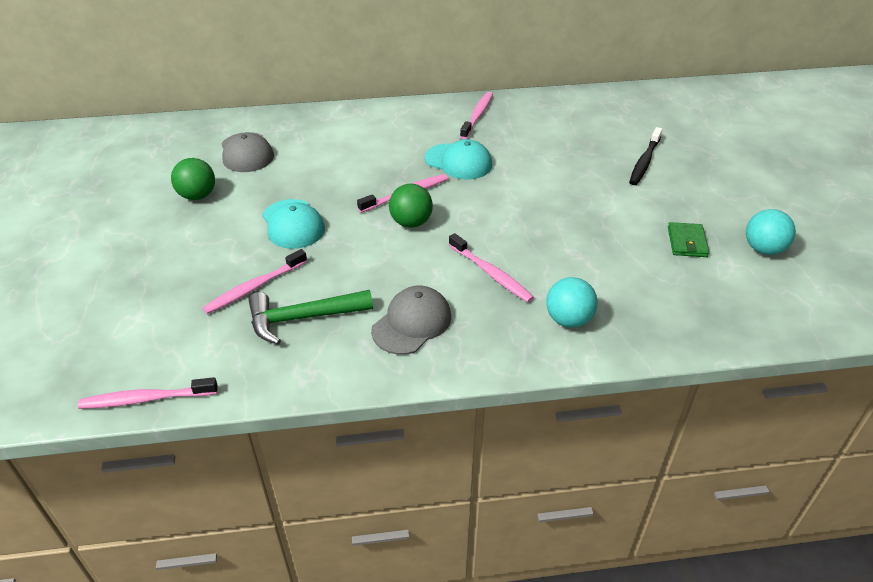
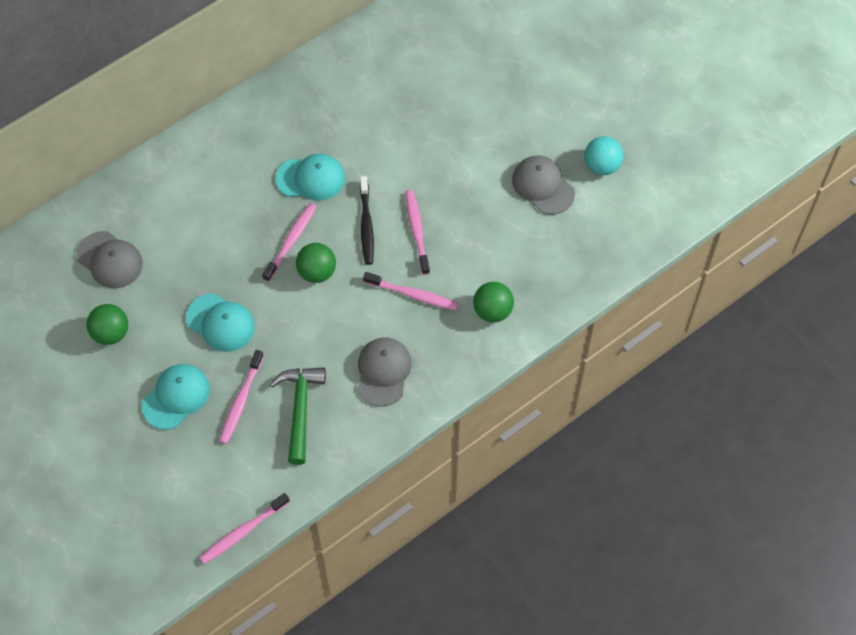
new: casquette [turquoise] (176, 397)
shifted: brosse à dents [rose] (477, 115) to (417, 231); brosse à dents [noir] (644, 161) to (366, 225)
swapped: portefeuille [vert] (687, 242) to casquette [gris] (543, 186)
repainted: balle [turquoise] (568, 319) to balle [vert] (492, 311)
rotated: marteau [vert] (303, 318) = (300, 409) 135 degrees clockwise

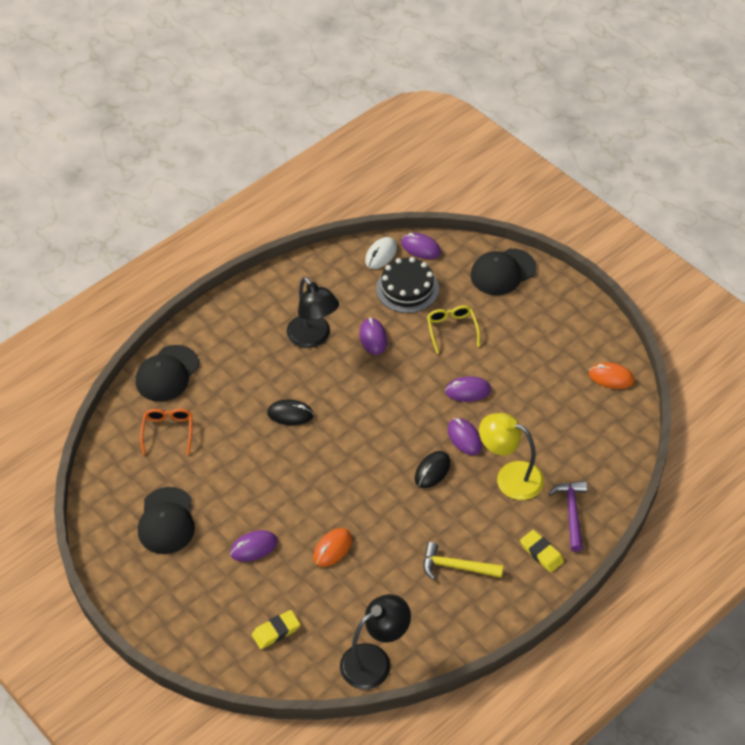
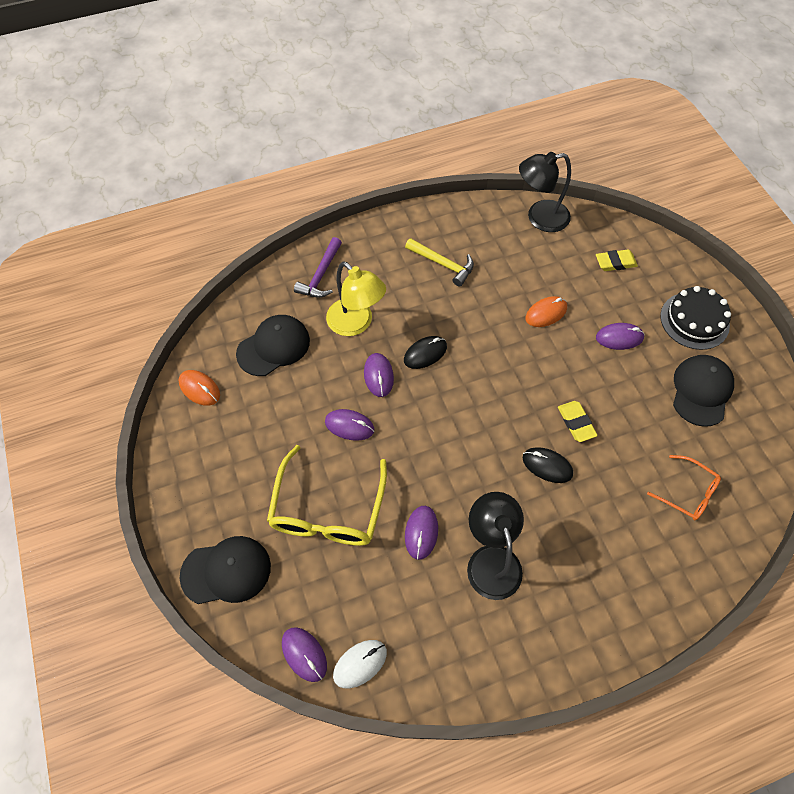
shifted: casquette [noir] (167, 374) to (273, 347); gâteau [noir] (407, 288) to (694, 320); gomme [jaune] (541, 553) to (576, 423)
rotated: lunettes [orange] (168, 431) = (688, 493) 75 degrees counterclockwise
scaled: lunettes [jaune] (452, 329) = (327, 510) x1.82

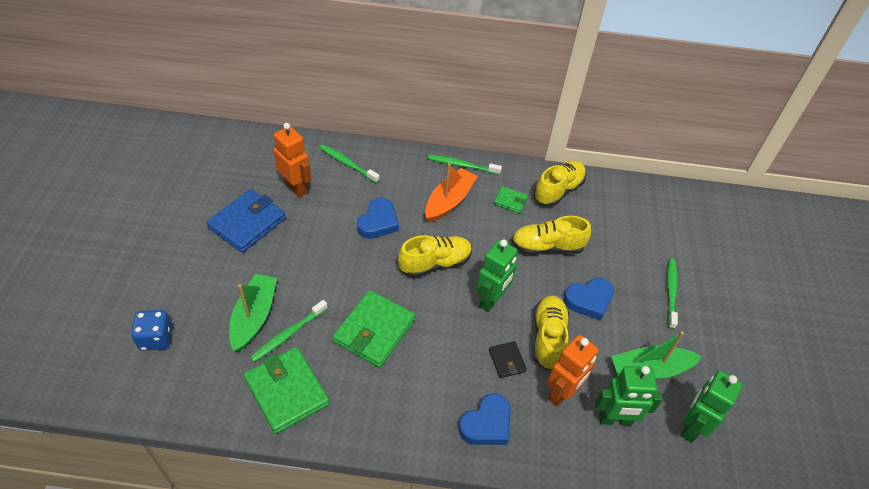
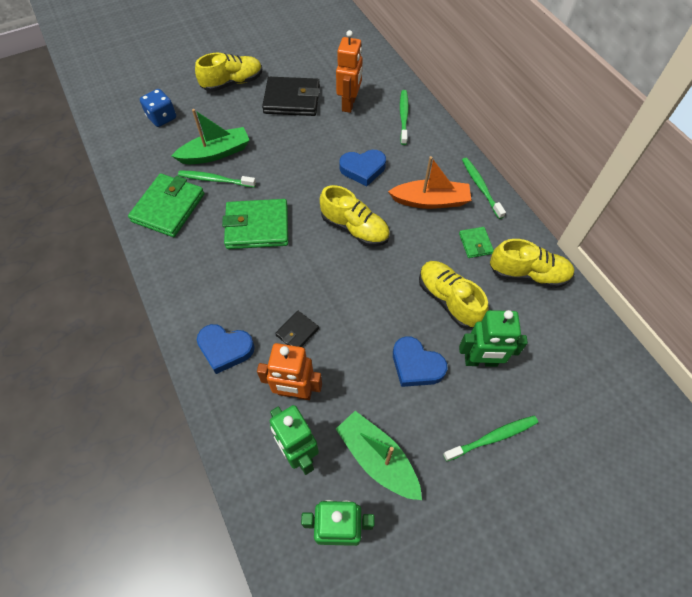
shifted: robot [vert] (491, 300) to (480, 361); chaussure [jaune] (548, 338) to (232, 83)
repainted: portefeuille [bleu] (247, 223) to portefeuille [noir] (292, 100)

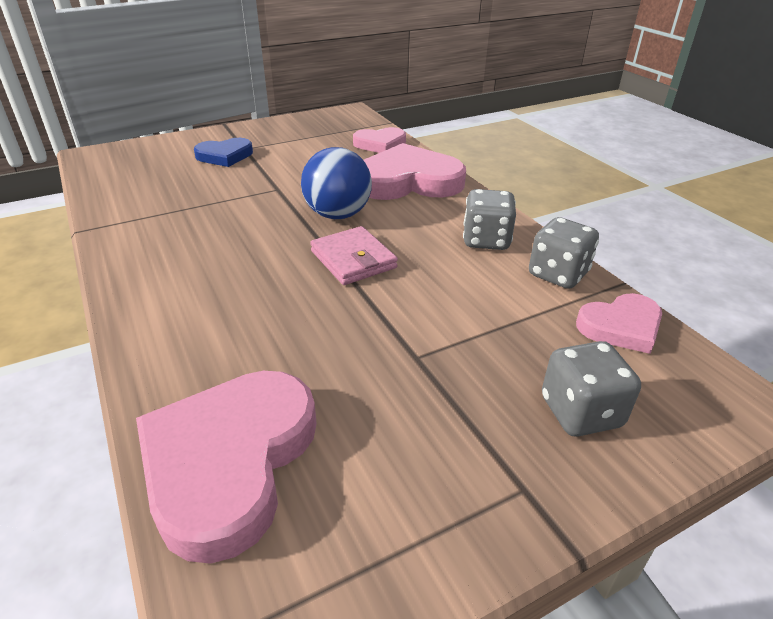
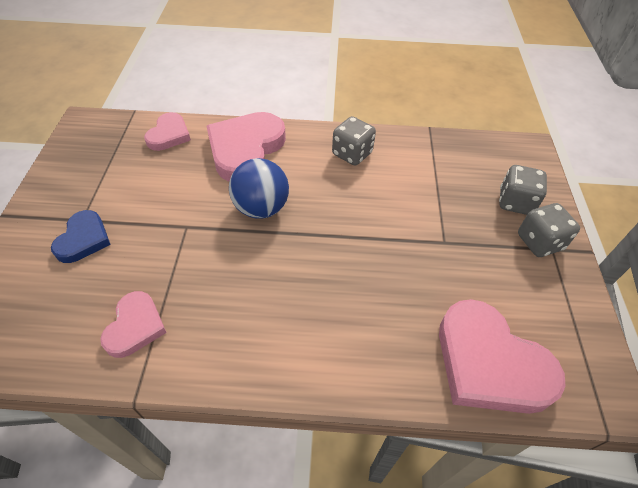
gone: portefeuille [rose] (353, 259)
shifted: dé [gris] (558, 274) to (539, 242); cœur [rose] (621, 326) to (135, 326)

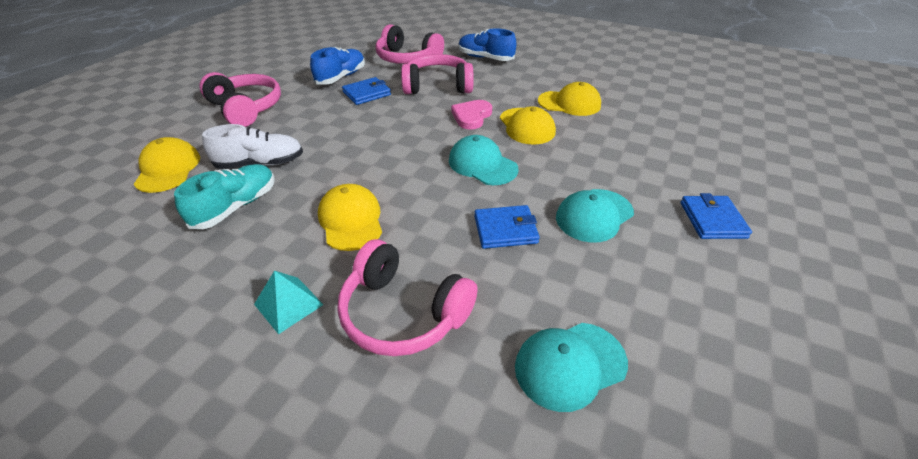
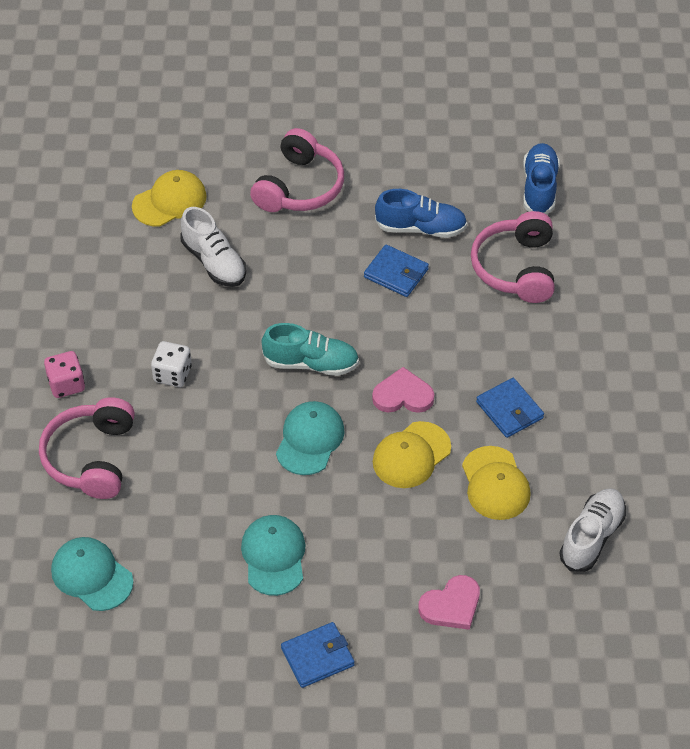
gone: casque audio [rose] (438, 86)
new: cœur [rose] (451, 605); chaussure [blanc] (592, 537)
shifted: chaussure [turquoise] (236, 207) to (311, 363); chaussure [bleu] (485, 58) to (539, 188); portefeuille [bleu] (505, 229) to (509, 410)
swapped: pyramide [turquoise] (288, 304) to dé [rose] (66, 384); casquette [jaune] (351, 220) to dé [blanc] (172, 374)
rotated: casquette [turquoise] (594, 215) = (274, 556) 60 degrees clockwise

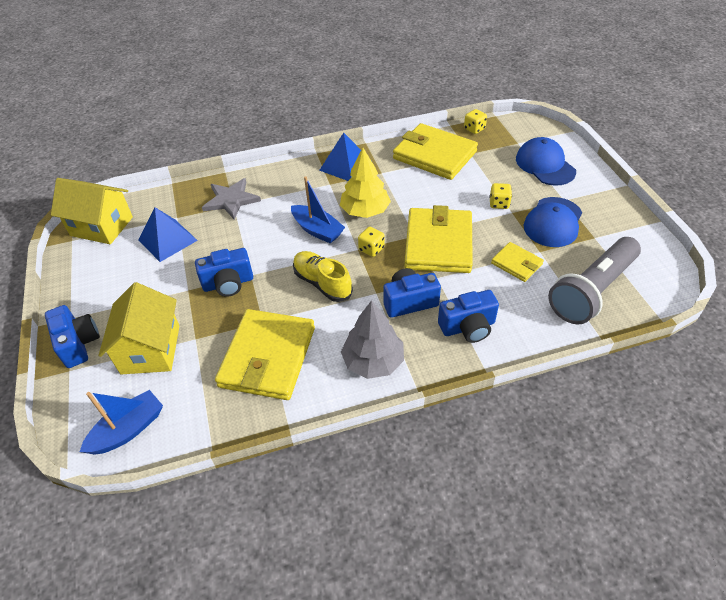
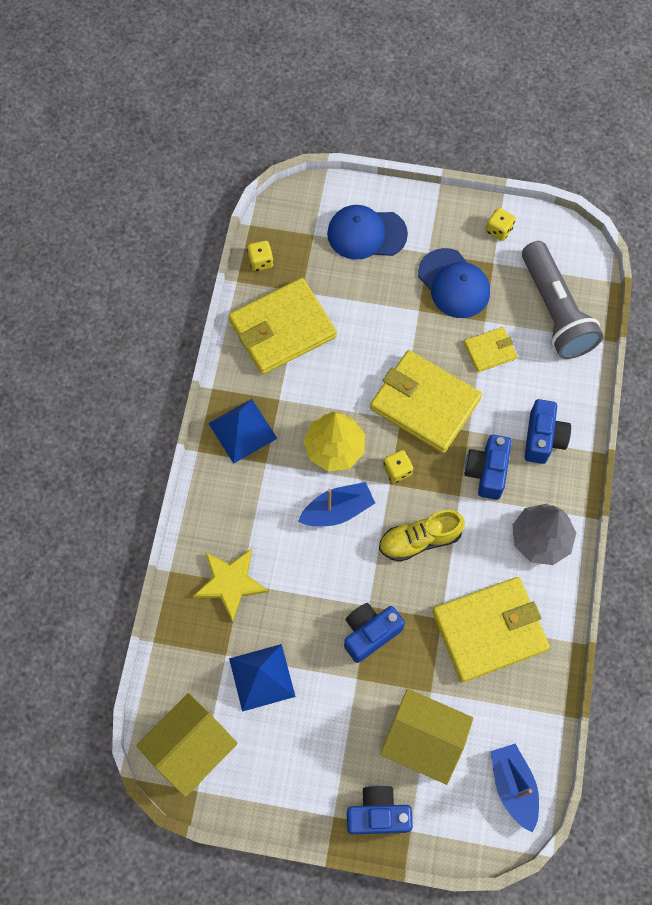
shifted: dé [jaune] (499, 204) to (498, 230)
repainted: étoile [gris] (231, 200) to étoile [jaune] (230, 582)
rotated: appareil photo [bleu] (228, 283) = (370, 633) 135 degrees counterclockwise; portefeuille [jaune] (267, 357) = (489, 630) 60 degrees counterclockwise

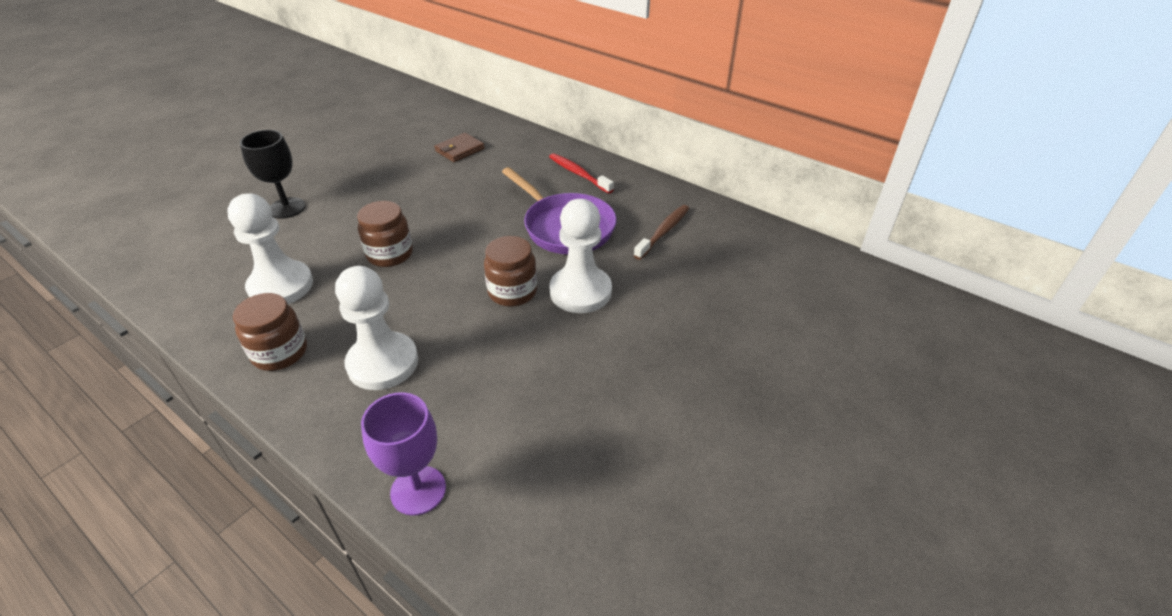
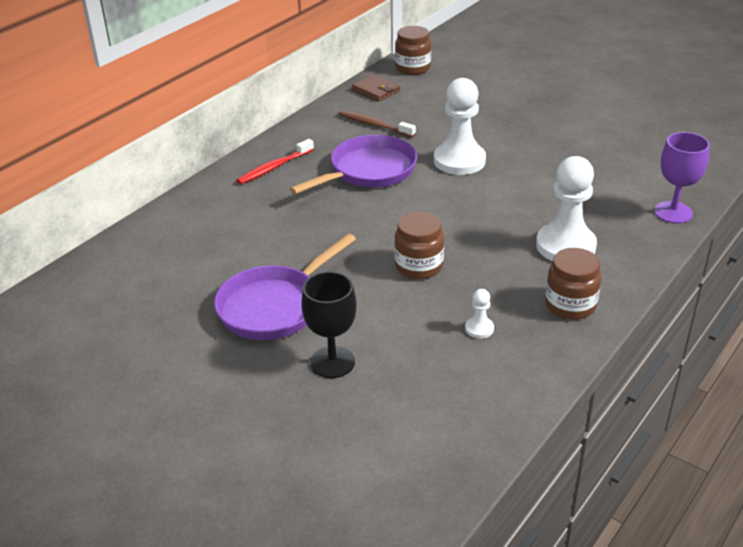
new: poêle [violet] (274, 306)
shifted: portefeuille [marron] (460, 150) to (376, 90); bocal [marron] (512, 292) to (413, 68)
scaled: pion [blanc] (281, 286) = (479, 328) x0.44

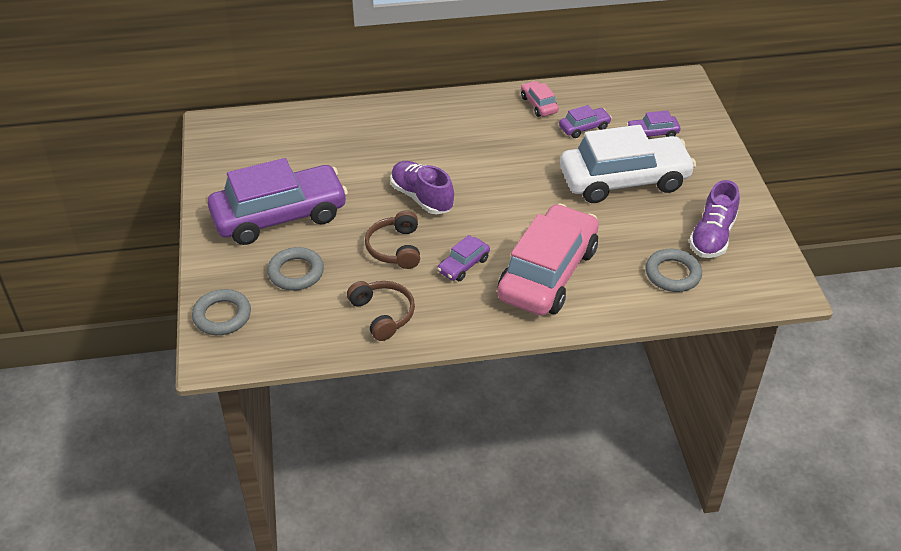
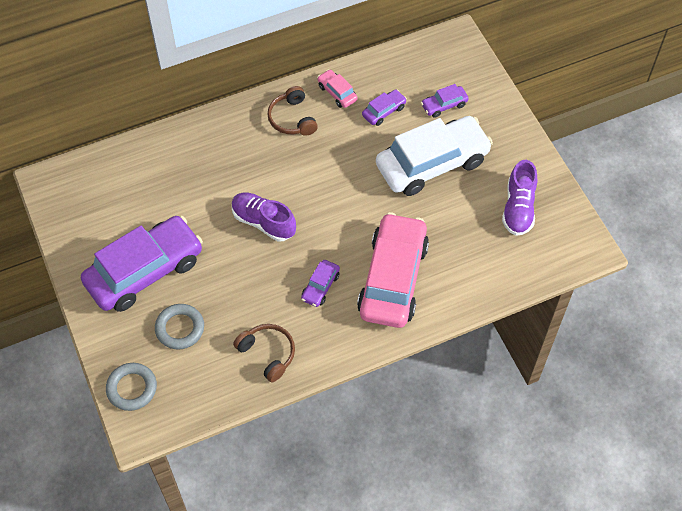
gone: anneau [gris] (672, 274)
shifted: casque audio [marron] (395, 248) to (292, 118)

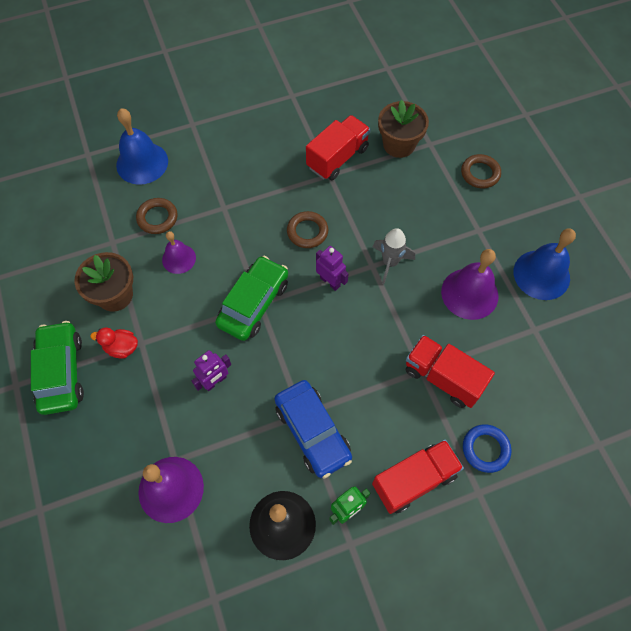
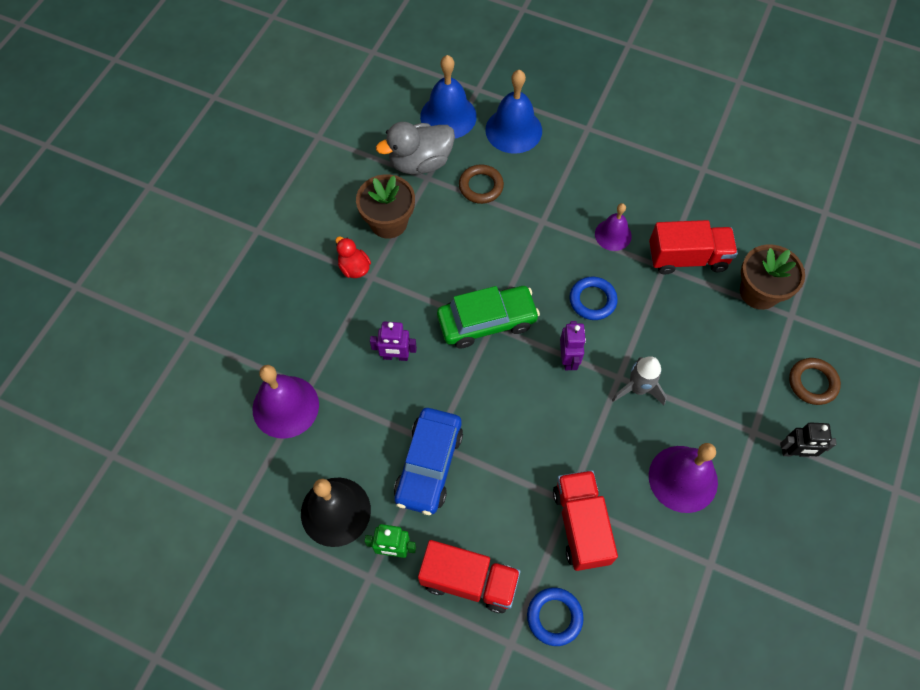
gone: voiture [vert] (61, 372)
new: canard [gris] (420, 162); robot [noir] (795, 452)
shifted: cloche [violet] (179, 258) to (613, 235); cloche [bleu] (541, 274) to (448, 116)
repainted: anneau [marron] (307, 232) to anneau [bleu] (592, 300)

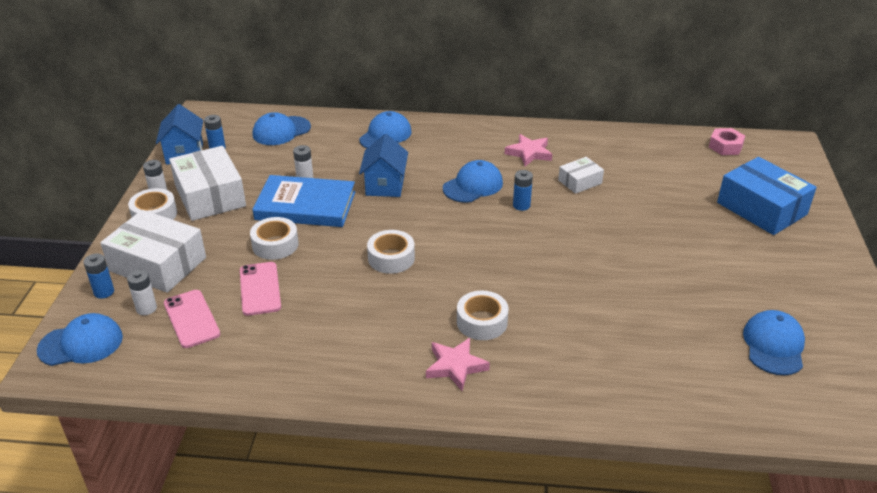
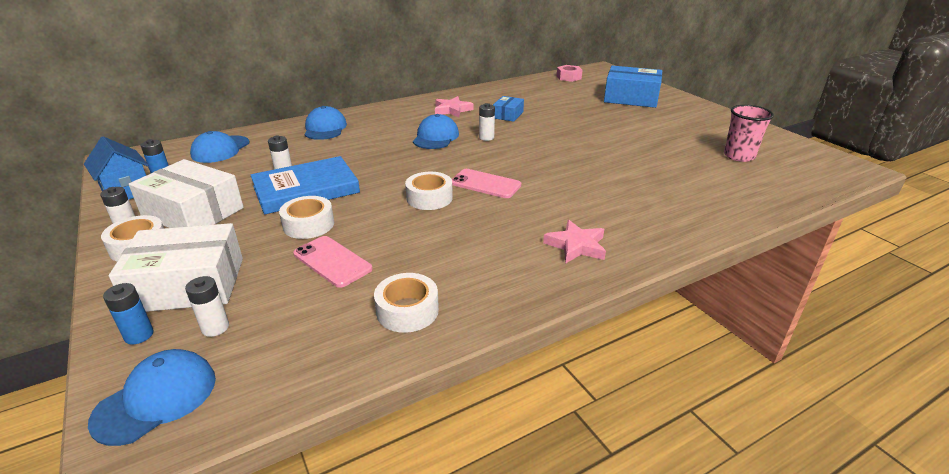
gone: maison [bleu] (385, 185)
shifted: téléphone [rose] (191, 319) to (485, 184); ruban adhésif [blanc] (482, 322) to (407, 310)
swapped: casquette [bleu] (774, 345) to gobelet [rose] (739, 156)
repainted: pile [bleu] (521, 205) to pile [blanc] (486, 137); boîte [blanc] (580, 182) to boîte [bleu] (508, 115)

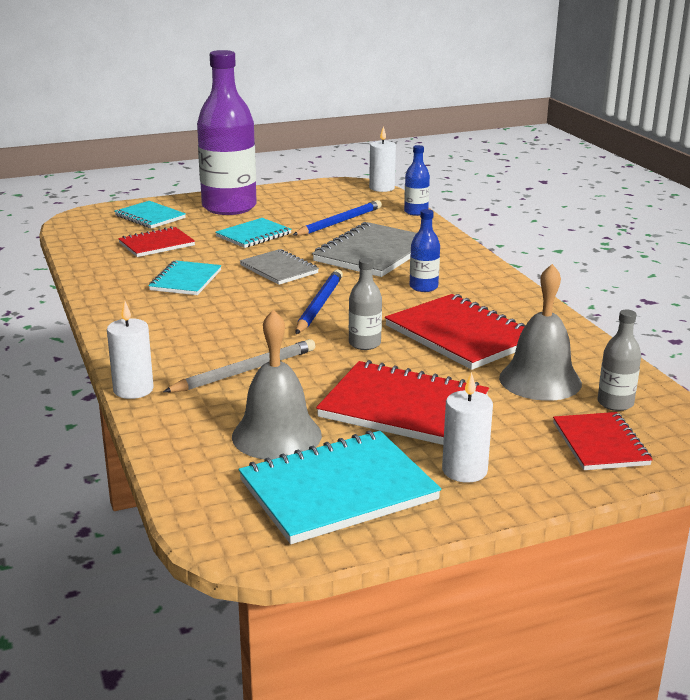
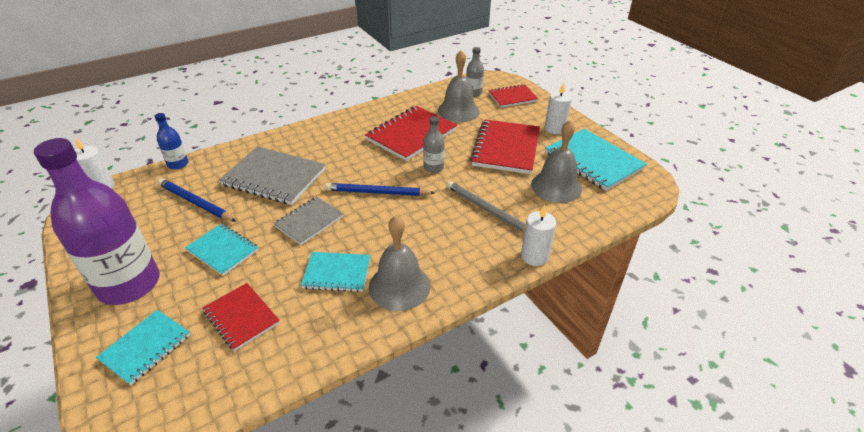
gone: bouteille [bleu] (423, 287)
new: cloche [gris] (399, 286)

